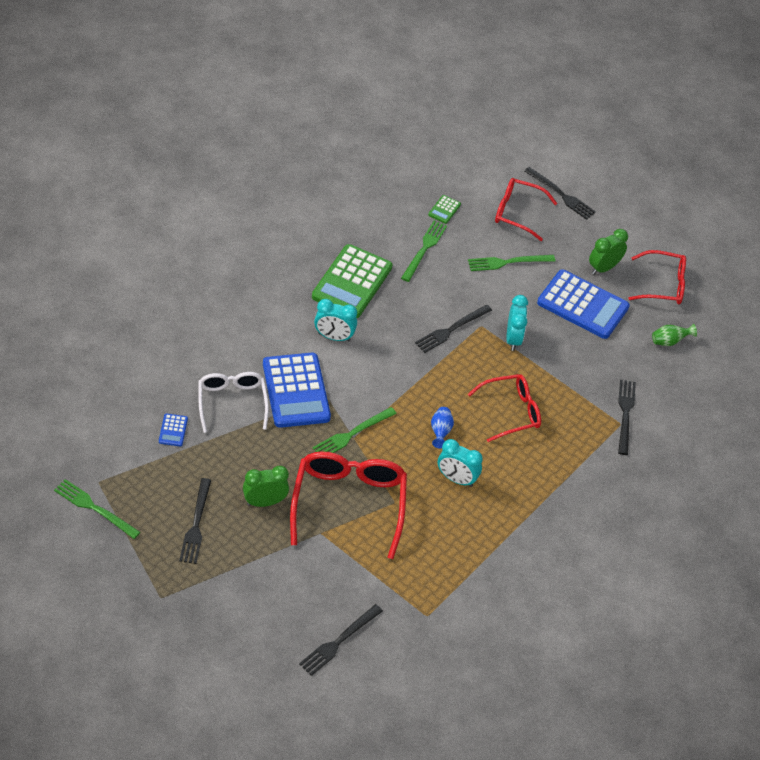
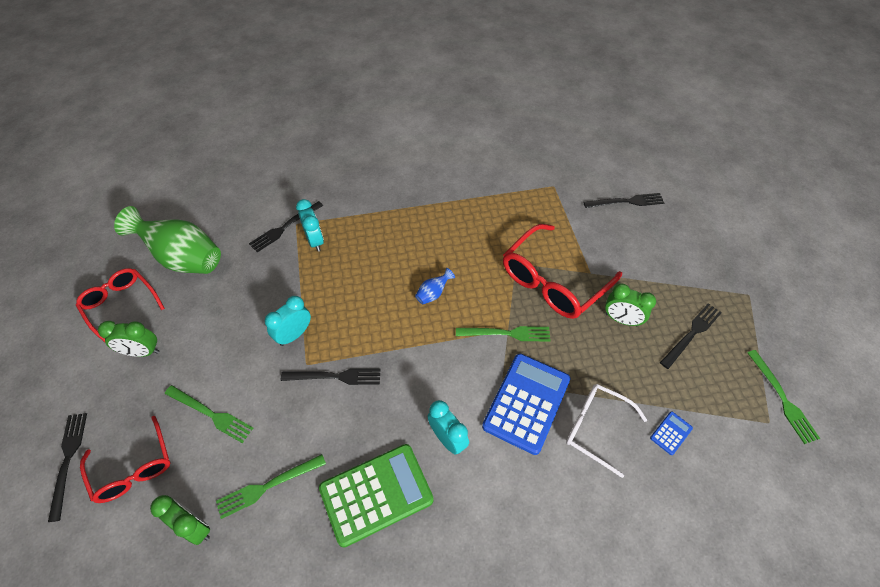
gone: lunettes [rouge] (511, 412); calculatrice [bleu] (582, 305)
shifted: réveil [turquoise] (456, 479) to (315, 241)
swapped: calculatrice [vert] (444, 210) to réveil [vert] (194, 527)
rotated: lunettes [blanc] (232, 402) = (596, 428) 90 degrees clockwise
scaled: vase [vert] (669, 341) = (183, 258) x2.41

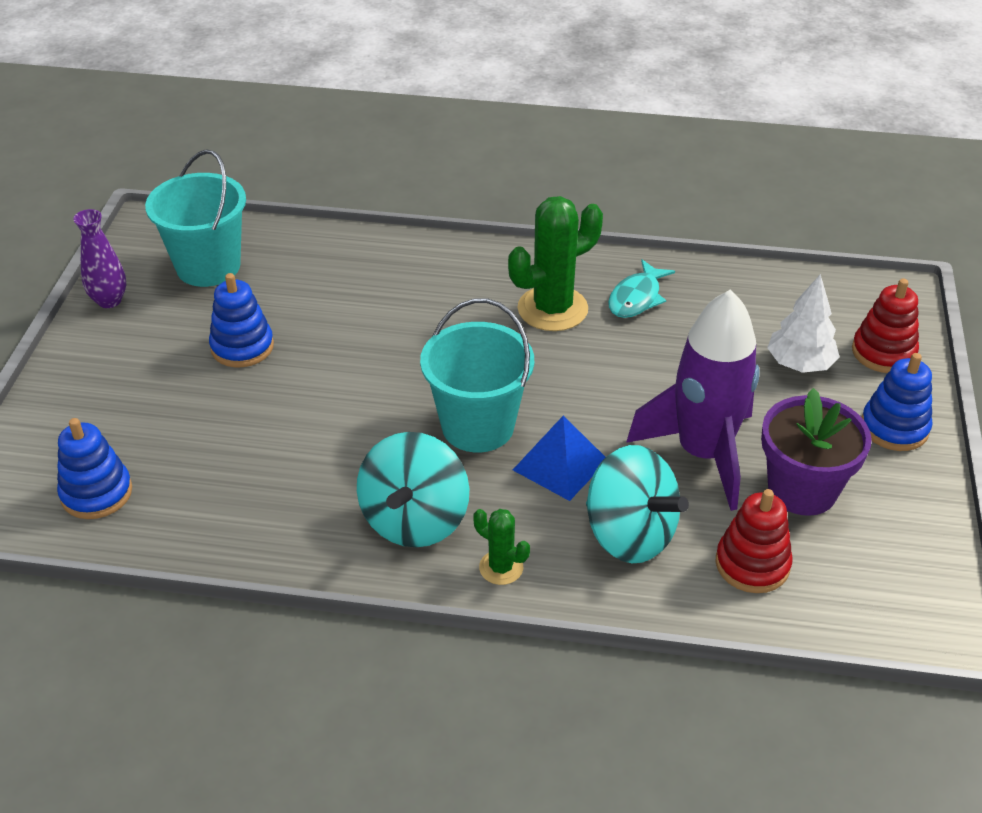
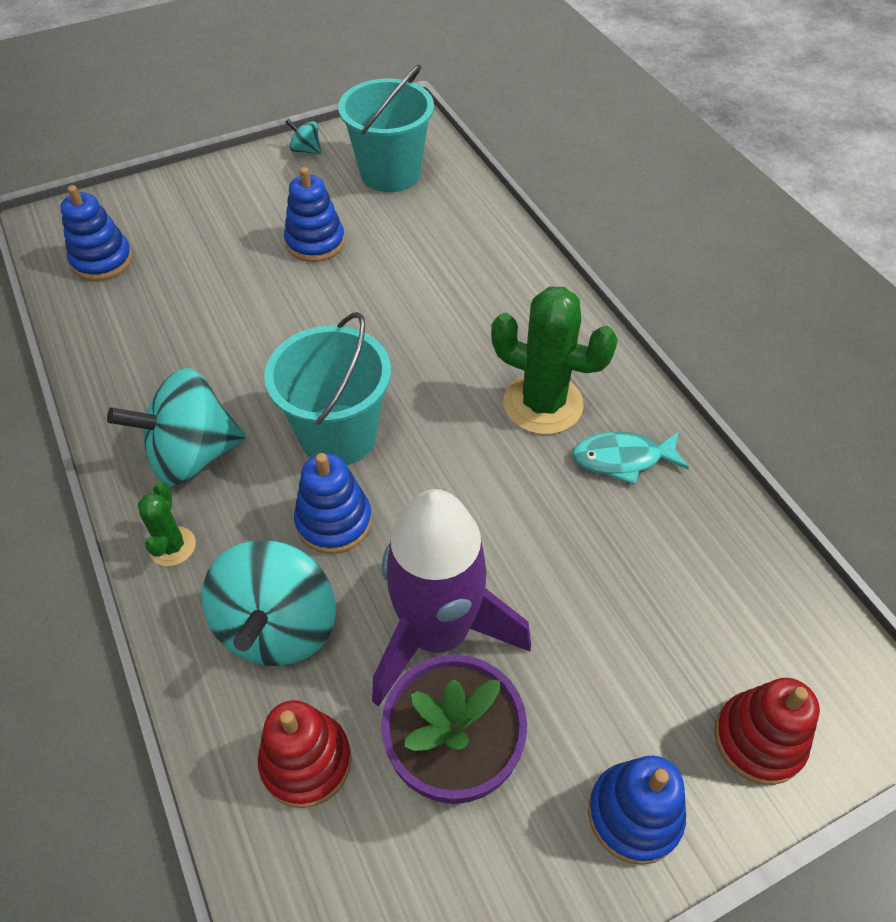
gone: arbre [blanc] (800, 364)
swapped: vase [violet] (109, 300) to toupie [turquoise] (306, 150); pyramide [bleu] (560, 464) to jouet à empiler [bleu] (334, 521)

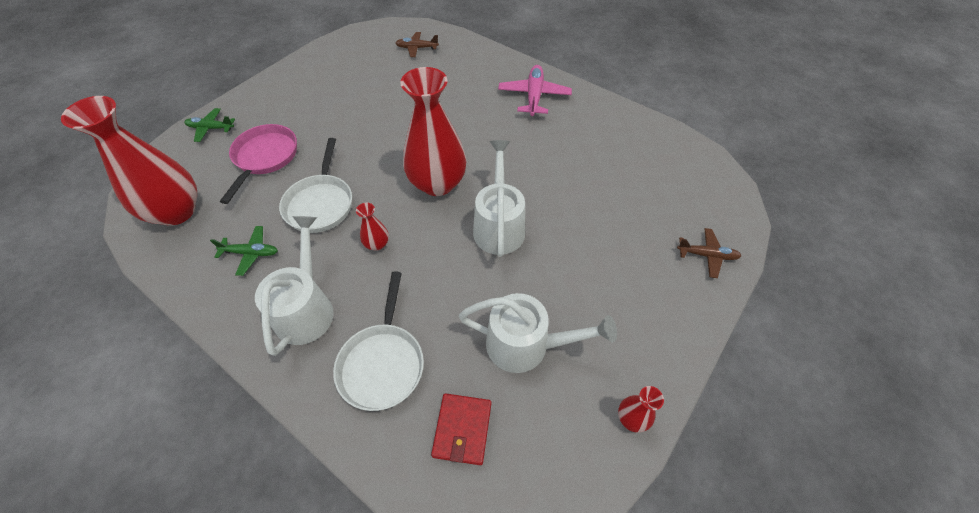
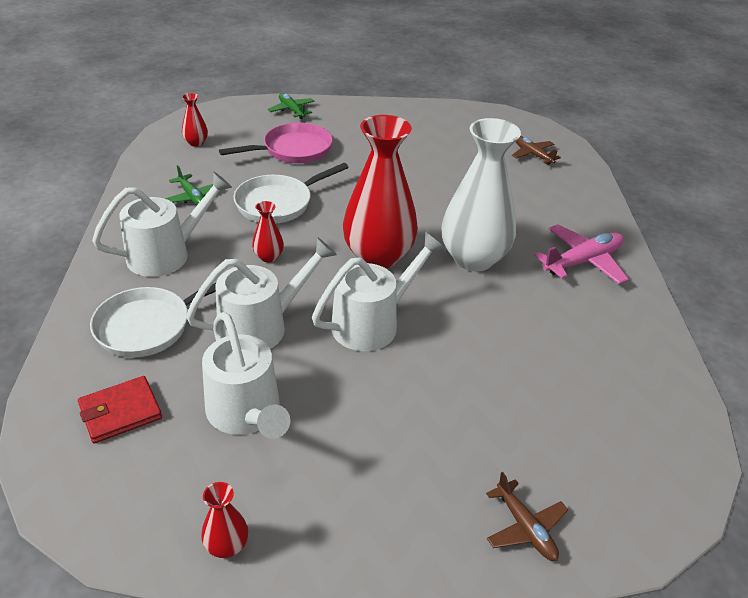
new: arrosoir [blanc] (262, 326); vase [blanc] (473, 258)
scaled: vase [rouge] (176, 211) = (196, 143) x0.42

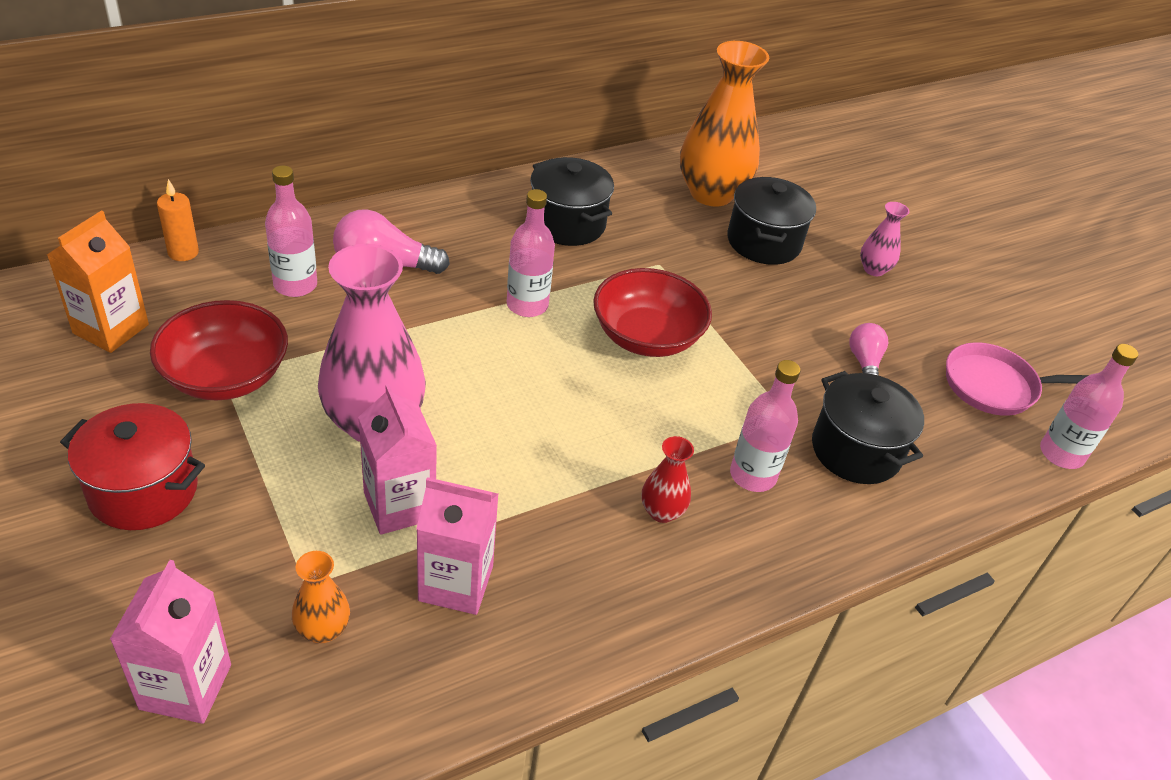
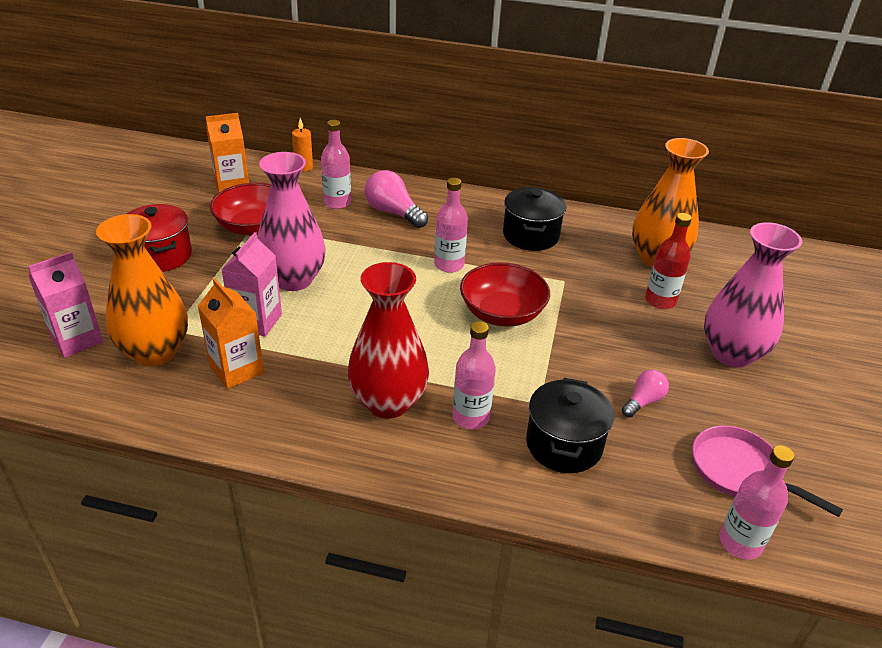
swapped: marmite [noir] (764, 242) to bouteille [rouge] (660, 301)
repainted: brique de lait [rose] (456, 583) to brique de lait [orange] (236, 369)
scaled: vase [orange] (323, 629) = (155, 352) x2.17; vase [rouge] (662, 511) = (388, 402) x2.17; vase [rose] (874, 269) = (731, 354) x2.17

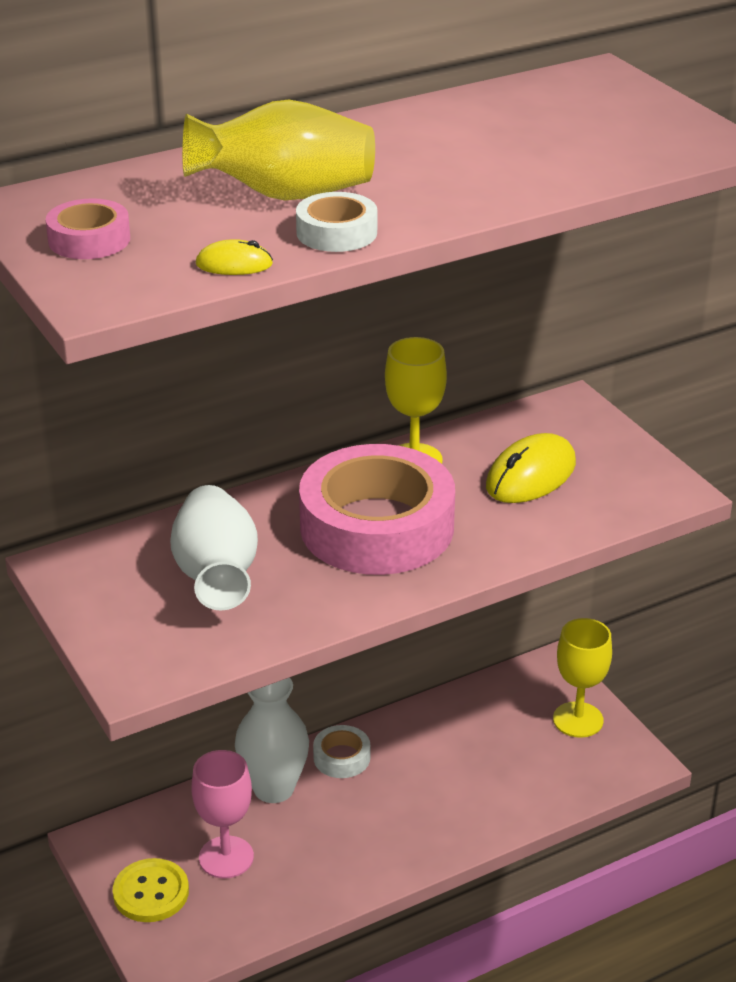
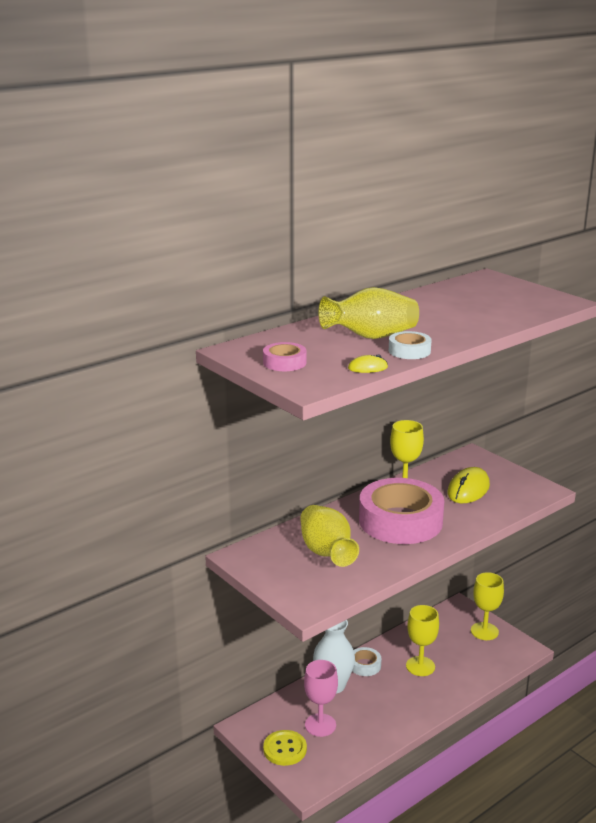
new: verre à pied [jaune] (420, 666)
repainted: vase [blanc] (216, 576) to vase [jaune] (326, 552)

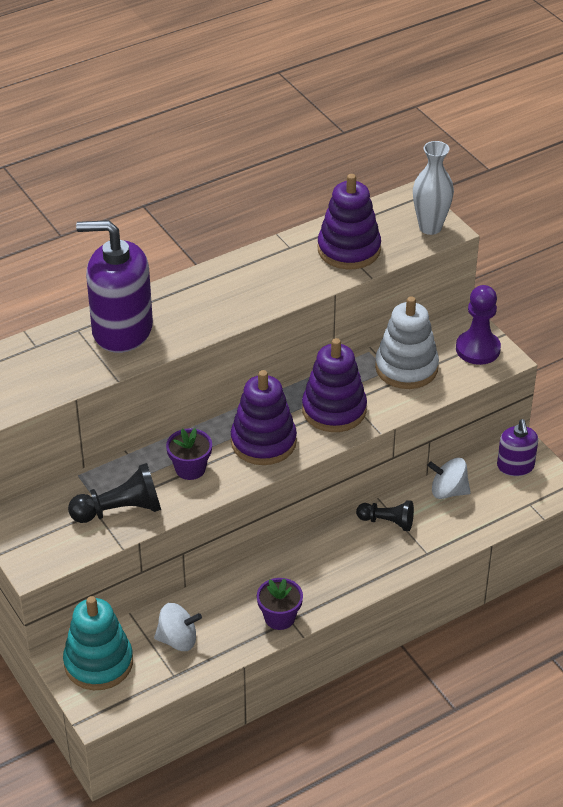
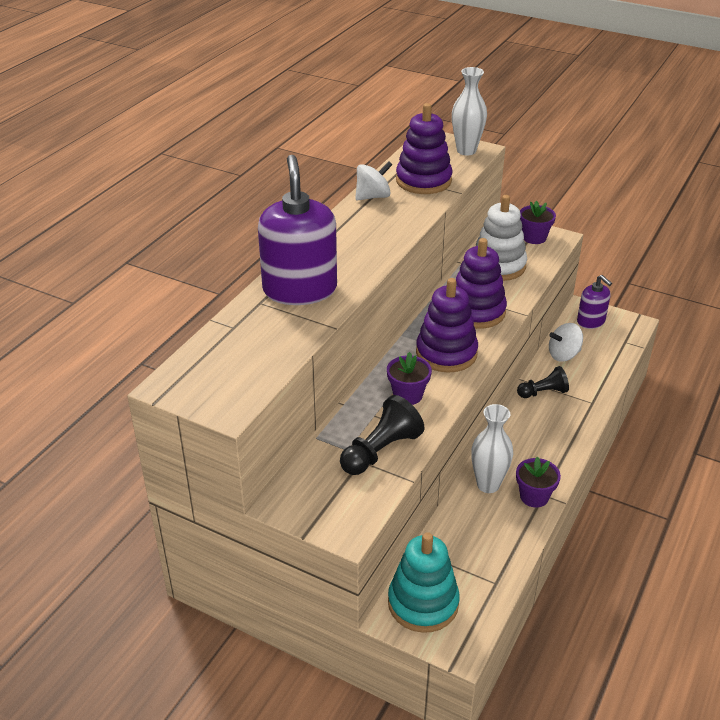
new: vase [blanc] (488, 485)
shifted: toupie [blanc] (178, 640) to (373, 196)
swapped: pion [violet] (477, 349) to pot de fleurs [violet] (534, 237)
rotated: distributeur de savon [violet] (122, 330) = (300, 289) 105 degrees clockwise

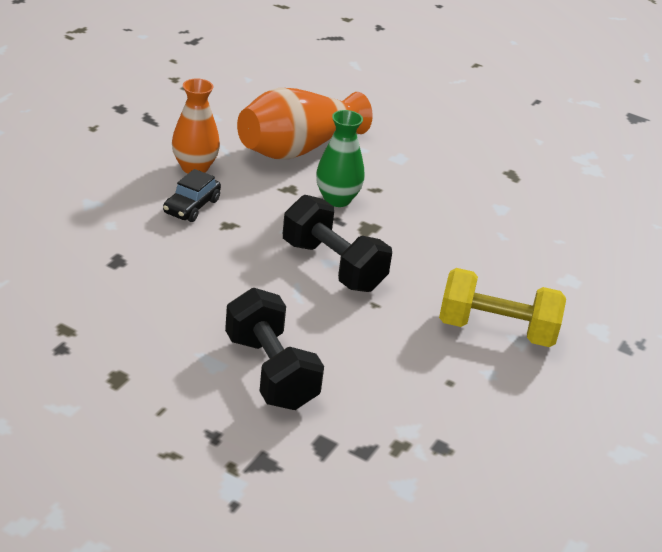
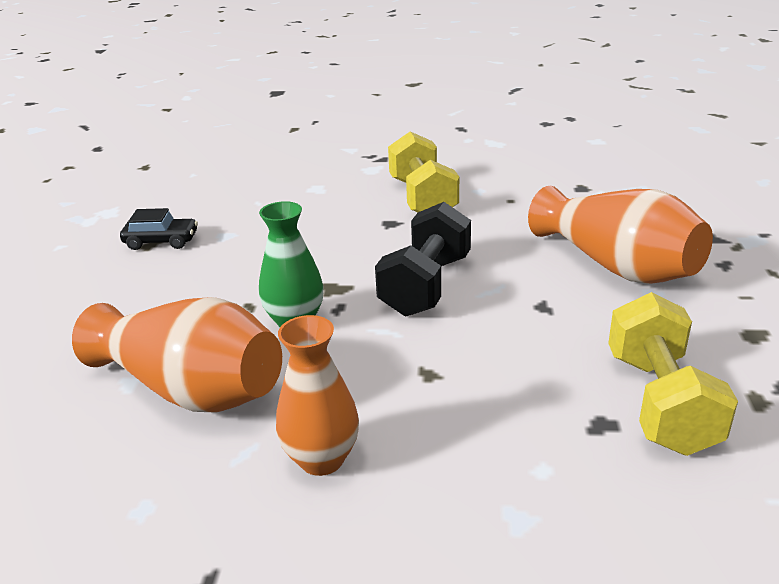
new: haltère [jaune] (659, 402)
shifted: voiture [noir] (191, 206) to (161, 241)
swapped: haltère [noir] (271, 372) to vase [orange] (616, 266)

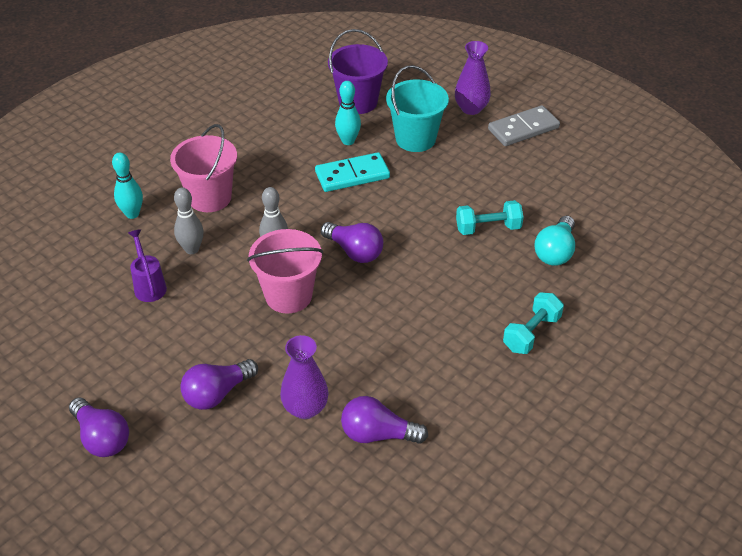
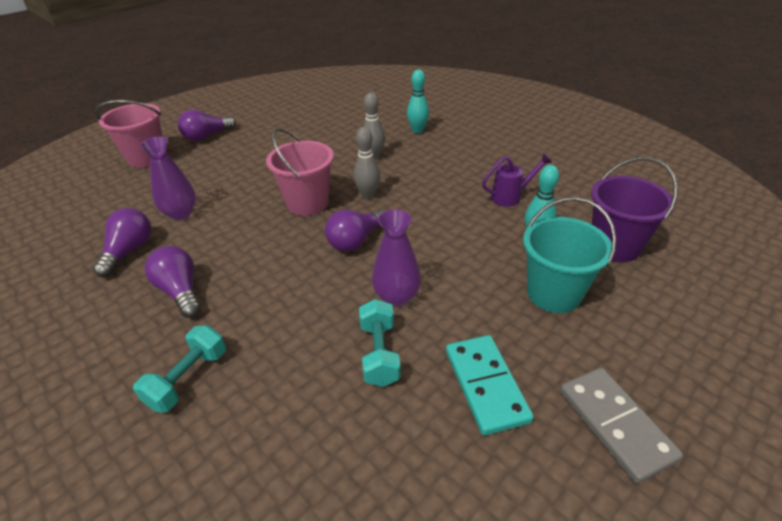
gone: ampoule [turquoise] (555, 252)
shifted: arrosoir [violet] (149, 285) to (511, 197); seau [rose] (210, 197) to (146, 158); ampoule [violet] (217, 393) to (180, 291); domino [turquoise] (352, 175) to (486, 385); vase [violet] (471, 108) to (396, 297)
rotated: haltère [turquoise] (531, 333) = (188, 379) 75 degrees clockwise

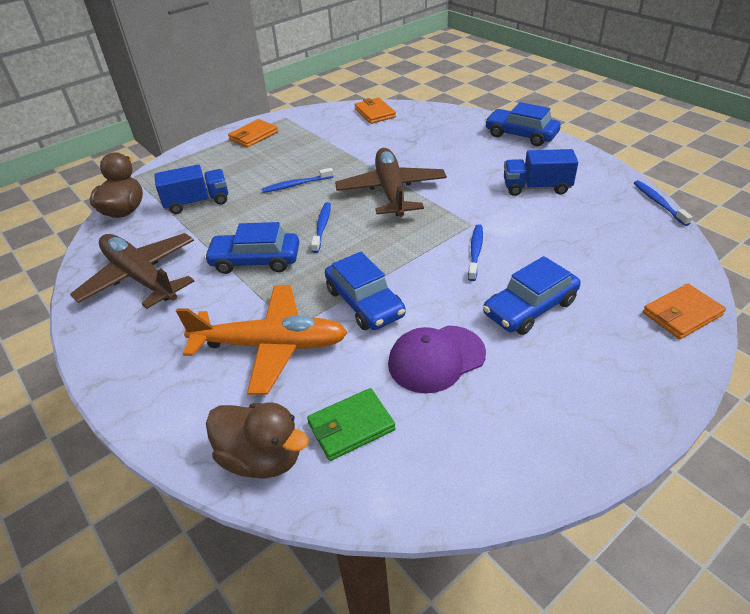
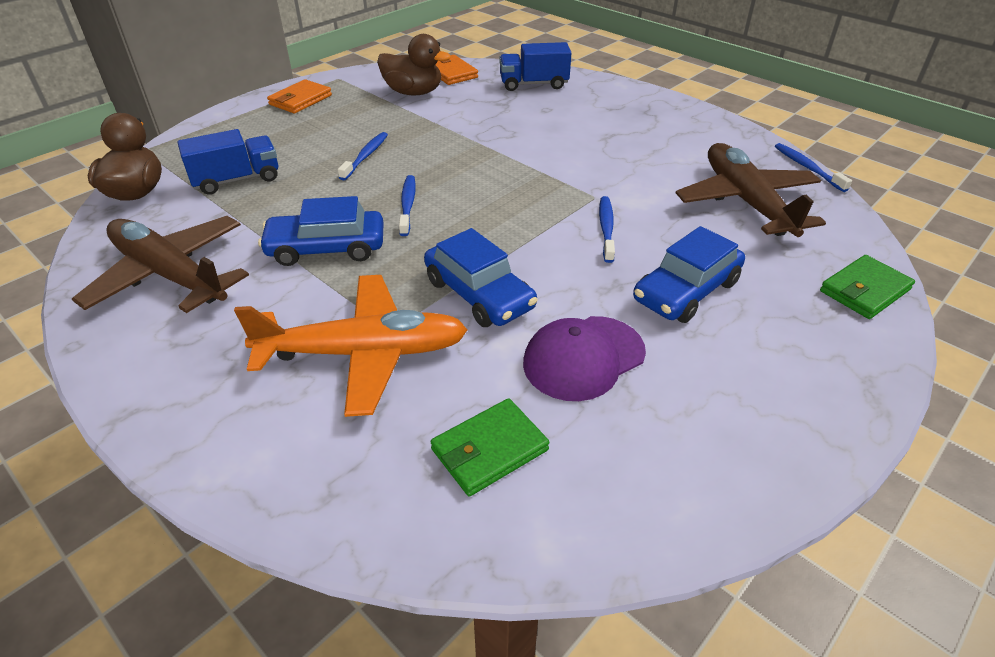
gone: voiture [bleu] (521, 135)
shifted: canard [marron] (262, 458) to (413, 92); avion [marron] (391, 191) to (746, 202); camion [bleu] (536, 187) to (533, 84)
repainted: portefeuille [orange] (682, 314) to portefeuille [vert] (864, 290)
rotated: brosse à dents [bleu] (296, 185) = (365, 156) 135 degrees clockwise

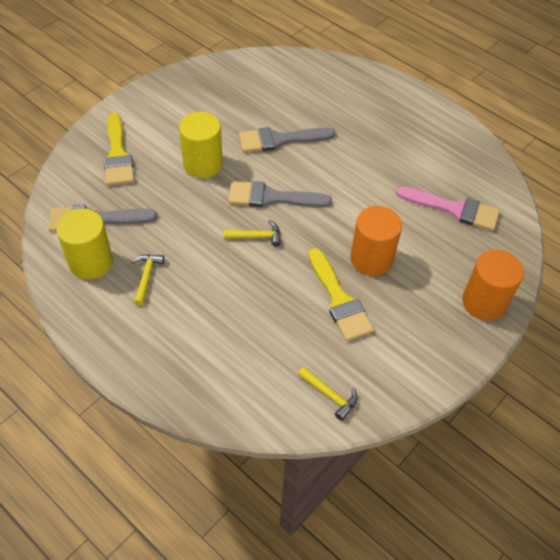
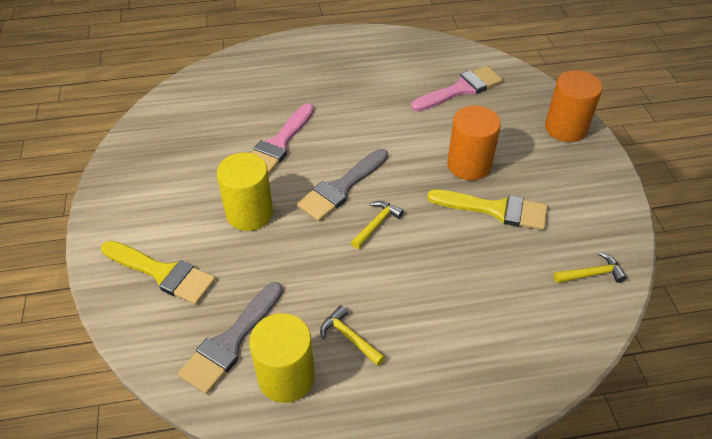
repainted: pinceau [gris] (280, 140) to pinceau [rose] (279, 144)

